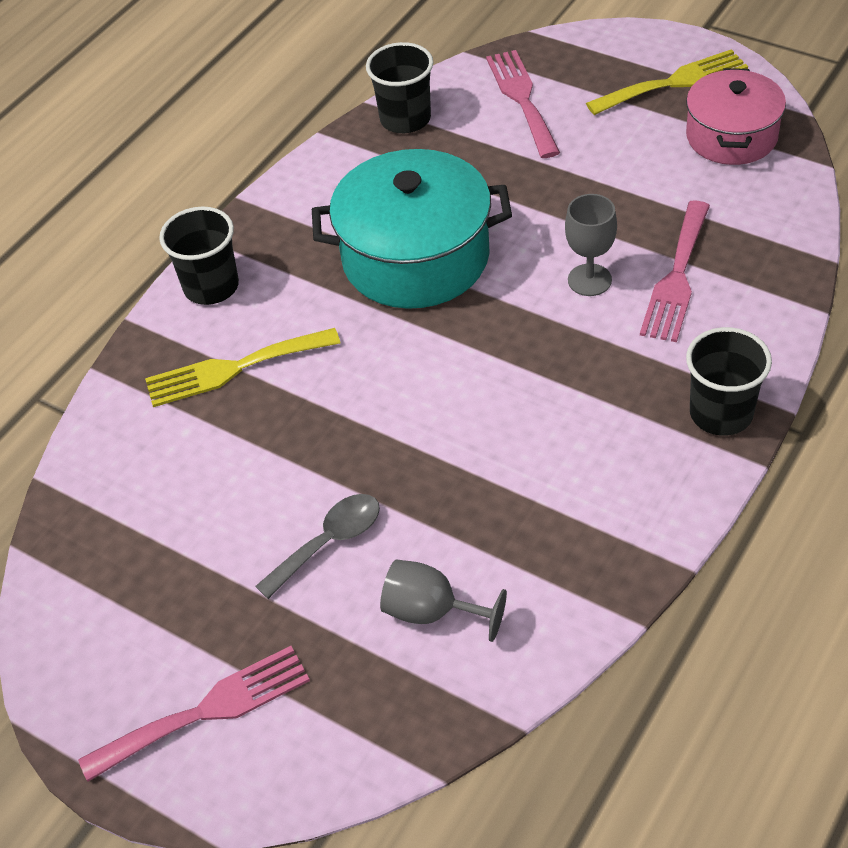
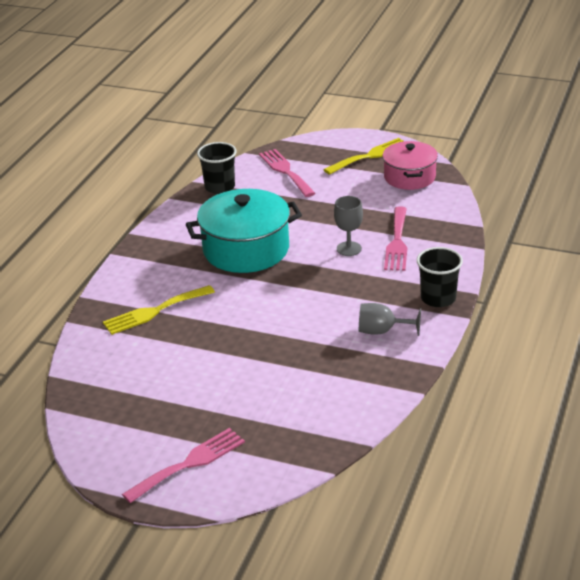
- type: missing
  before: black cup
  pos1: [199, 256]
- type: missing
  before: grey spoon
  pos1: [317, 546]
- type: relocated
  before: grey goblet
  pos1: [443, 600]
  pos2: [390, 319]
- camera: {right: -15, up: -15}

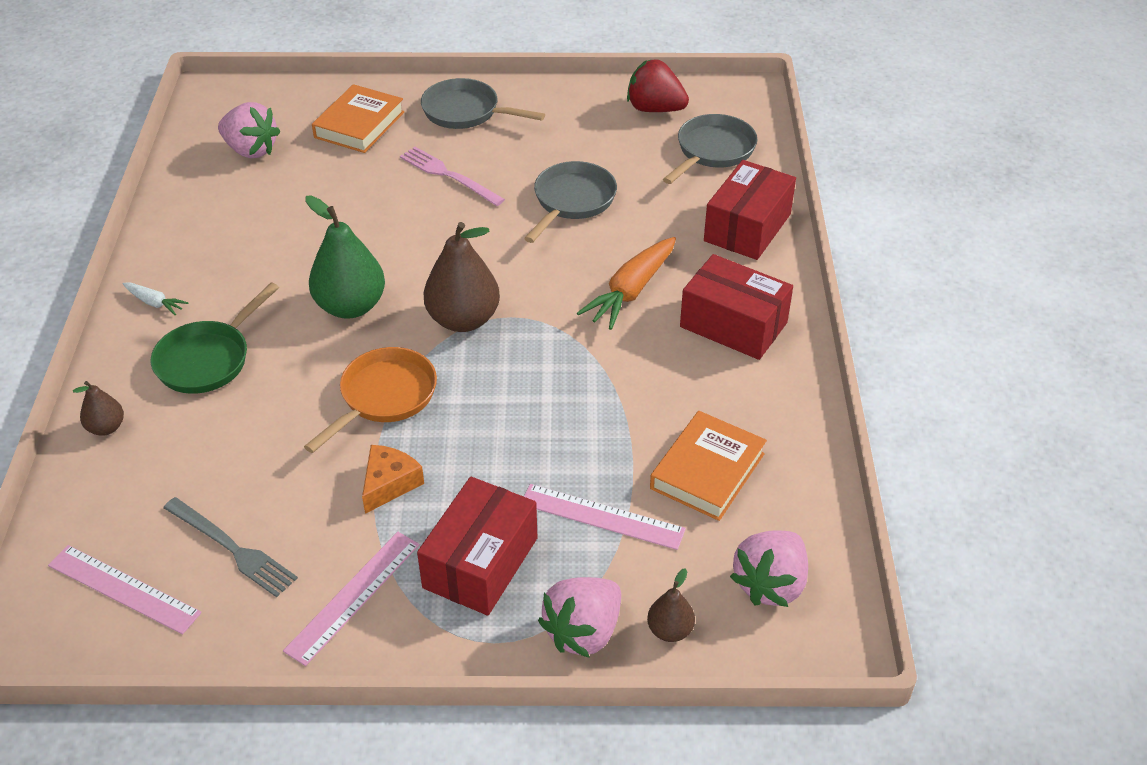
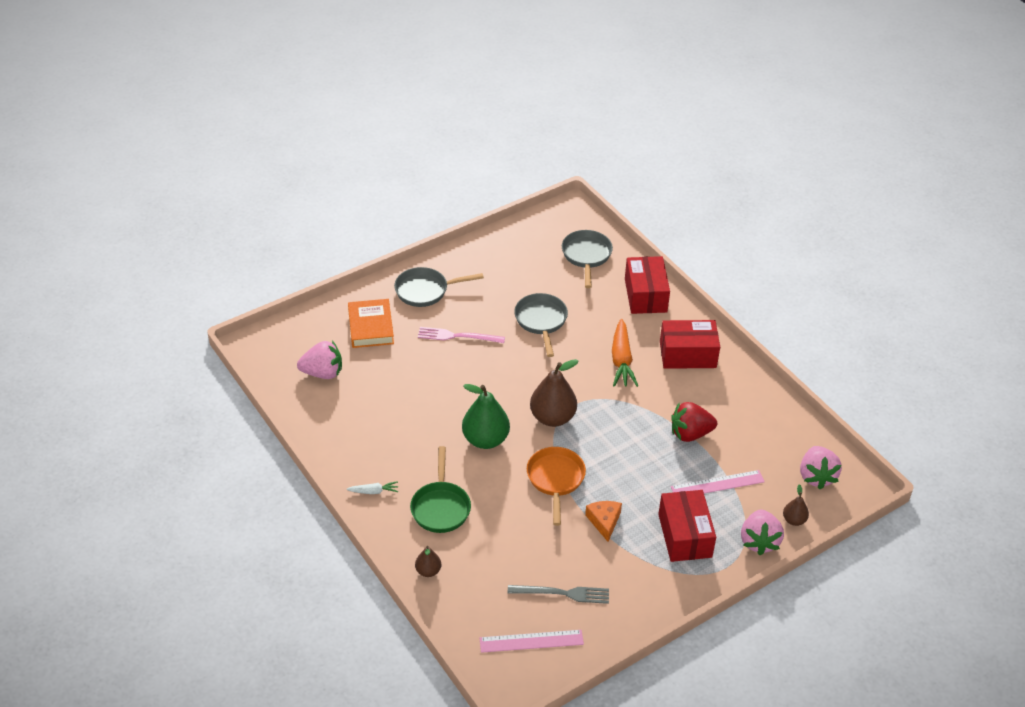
- type: missing
  before: pink ruler
  pos1: [351, 599]
- type: relocated
  before: red strawberry
  pos1: [658, 85]
  pos2: [694, 422]
- type: missing
  before: orange book
  pos1: [708, 466]
- camera: {right: -35, up: 0}

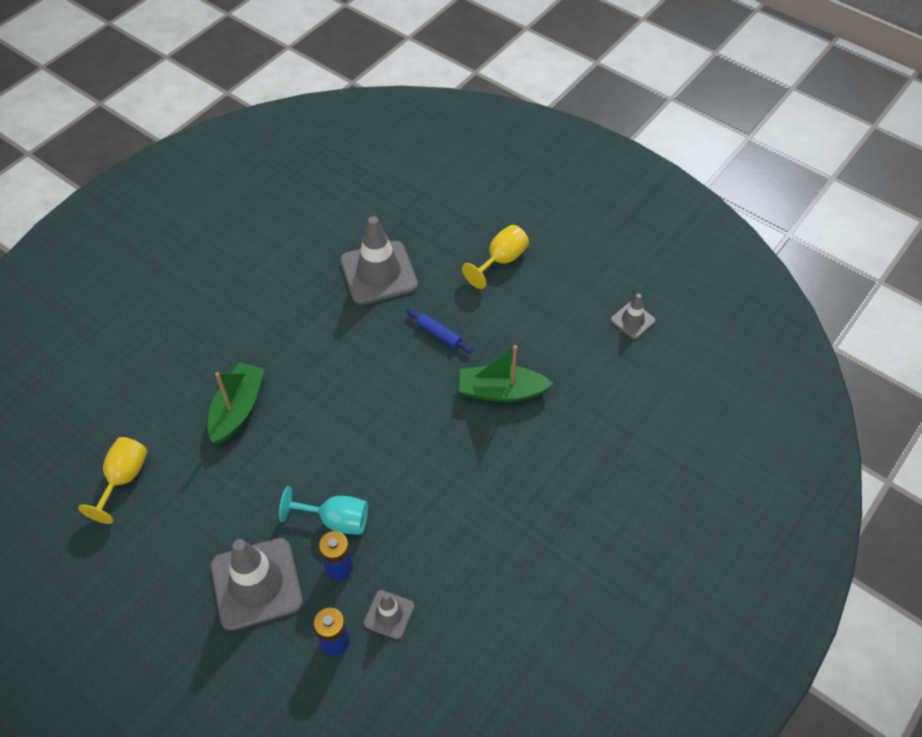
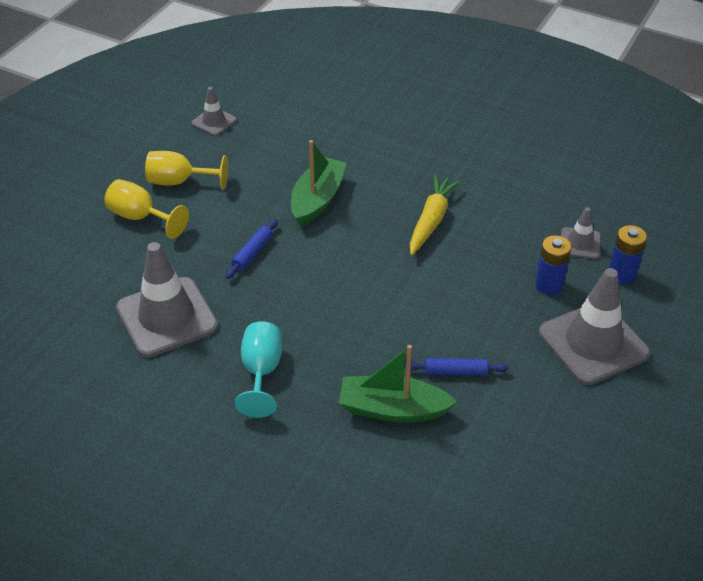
- type: relocated
  before: yellow goblet
  pos1: [113, 480]
  pos2: [186, 170]
- type: relocated
  before: turquoise goblet
  pos1: [323, 510]
  pos2: [258, 369]
- type: spun
  before: green boat
  pos1: [506, 373]
  pos2: [319, 183]
  turn: -150
- type: appeared
  after: blue rolling pin
  pos2: [456, 367]
- type: appeared
  after: yellow carrot
  pos2: [435, 215]
- camera: {right: -100, up: -10}

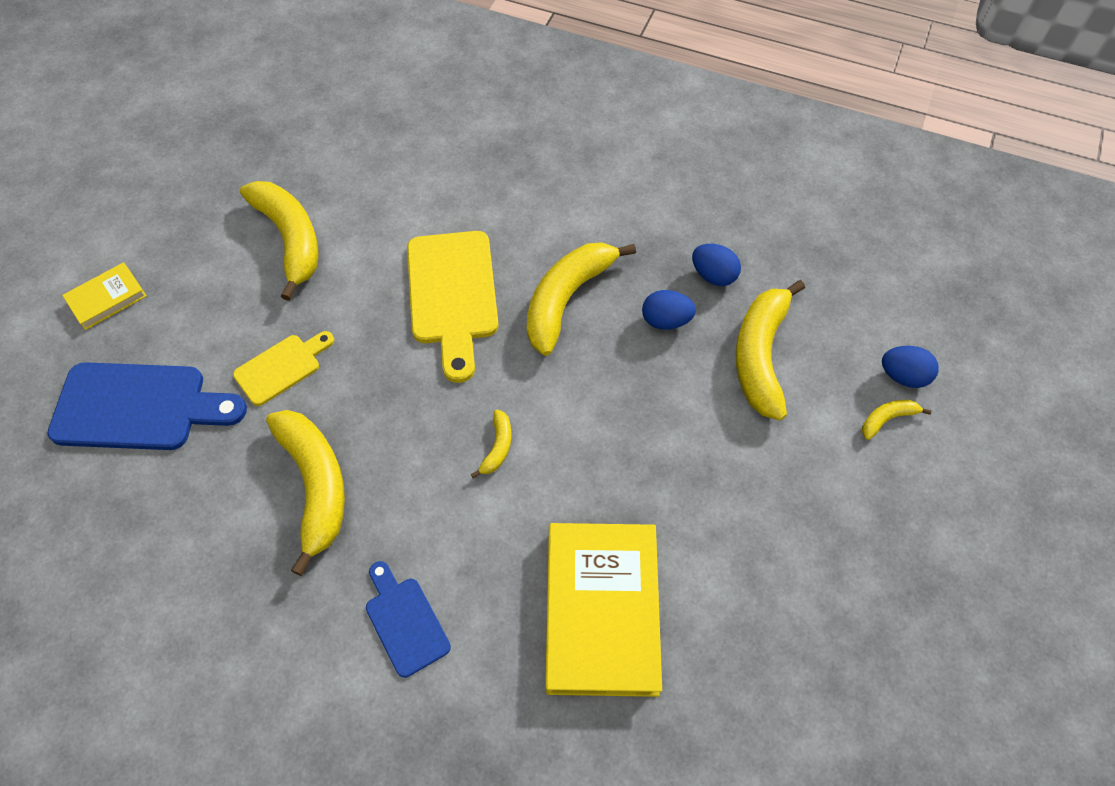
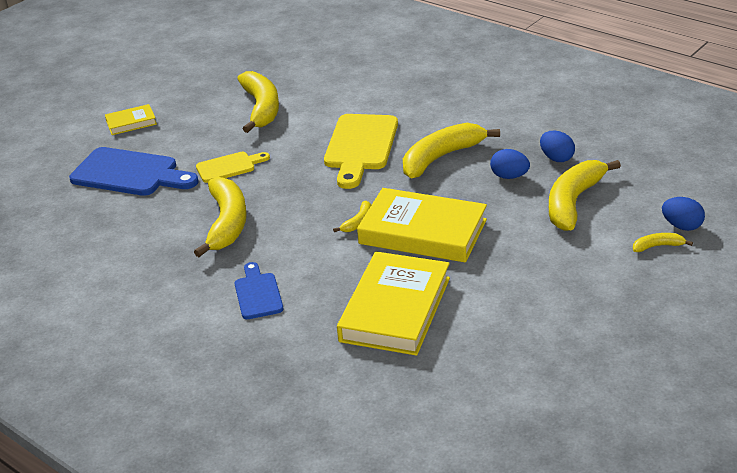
- type: appeared
  after: yellow book
  pos2: [422, 225]
- camera: {right: 20, up: -25}

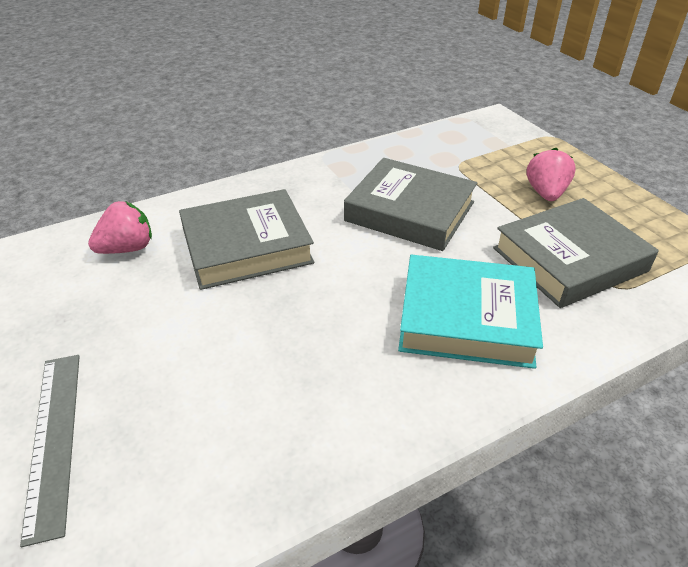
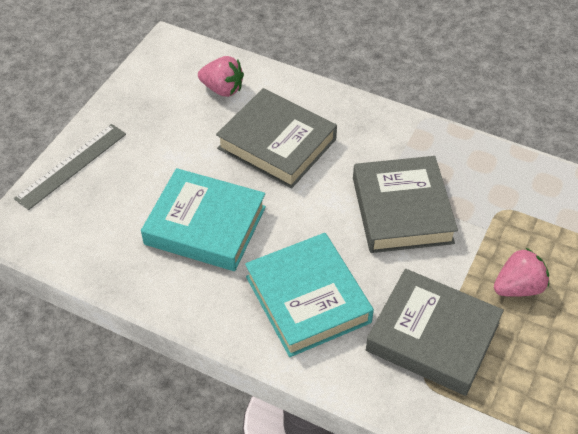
- type: appeared
  after: turquoise book
  pos2: [203, 219]
- camera: {right: 55, up: 10}

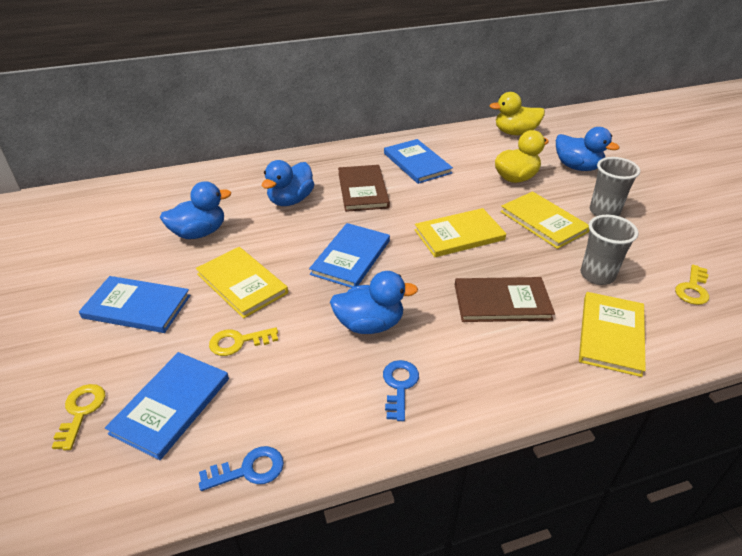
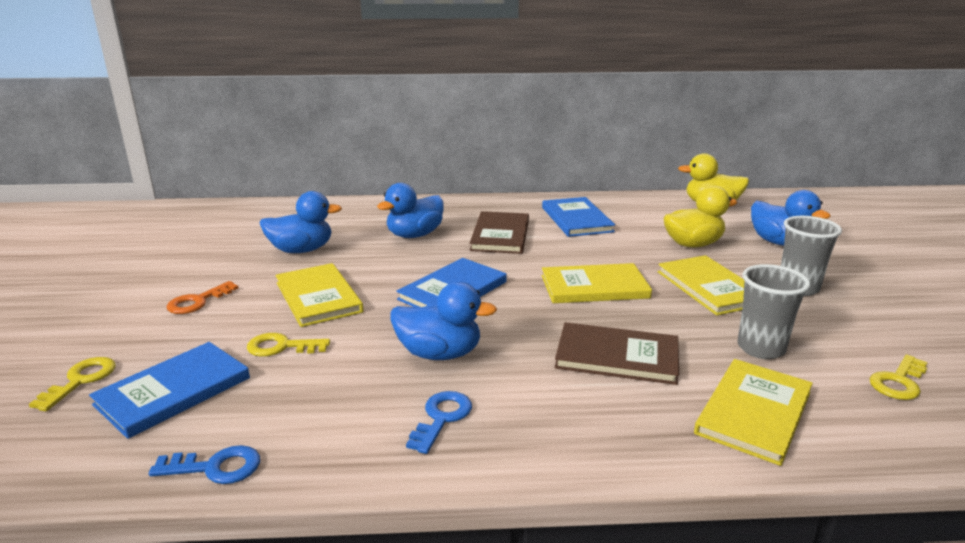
- type: exchanged
  before: blue book
  after: orange key
  pos1: [134, 304]
  pos2: [202, 297]
- camera: {right: 15, up: -15}

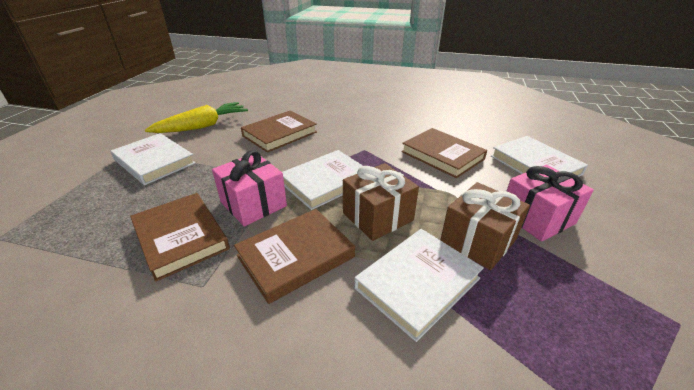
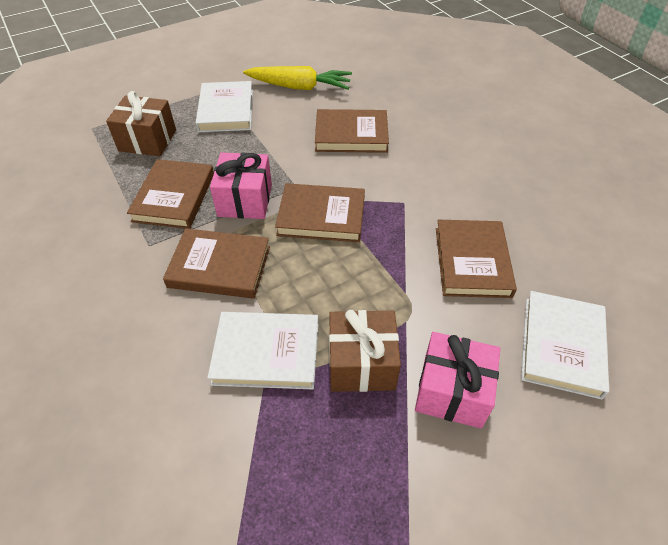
- type: colour
  before: white book
  after: brown book
  pos1: [322, 180]
  pos2: [320, 212]
- type: relocated
  before: brown gift
  pos1: [381, 202]
  pos2: [141, 123]
- camera: {right: 45, up: 15}

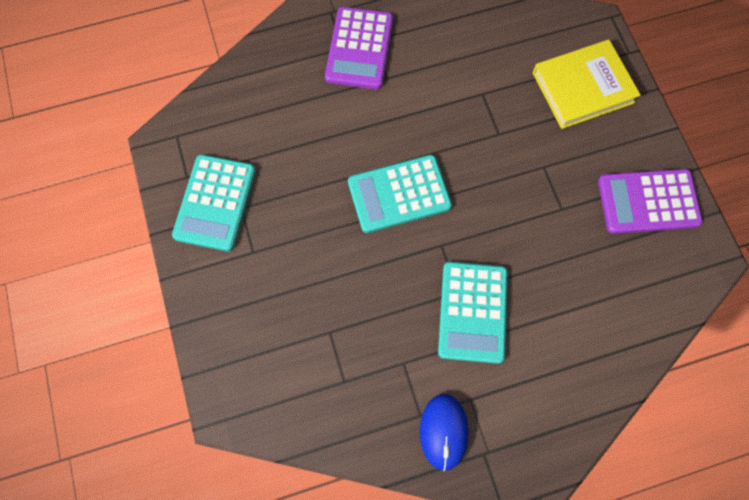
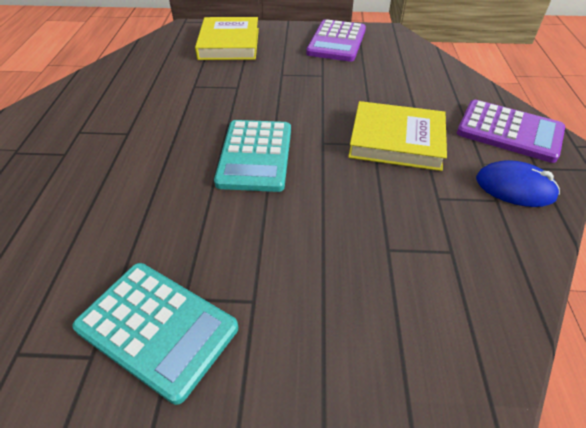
- type: relocated
  before: purple calculator
  pos1: [359, 48]
  pos2: [511, 131]
- type: exchanged
  before: turquoise calculator
  after: yellow book
  pos1: [473, 313]
  pos2: [397, 136]
- camera: {right: -70, up: -25}

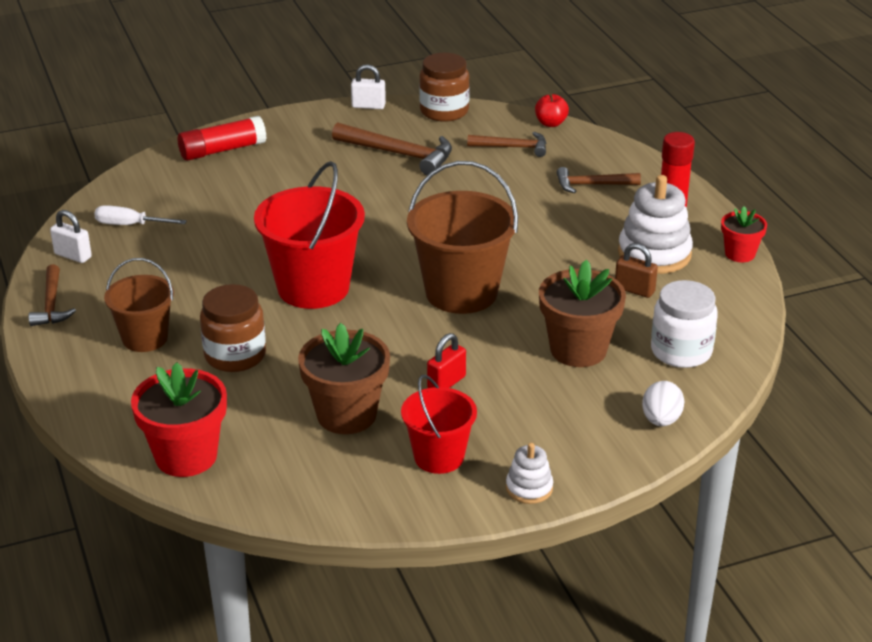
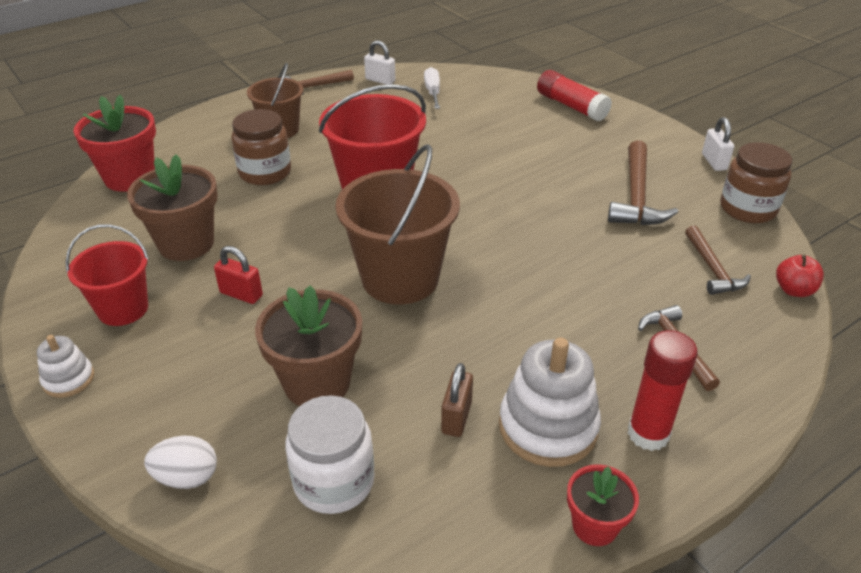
- type: spun
  before: white padlock
  pos1: [71, 236]
  pos2: [380, 63]
  turn: -75
- camera: {right: 75, up: 5}

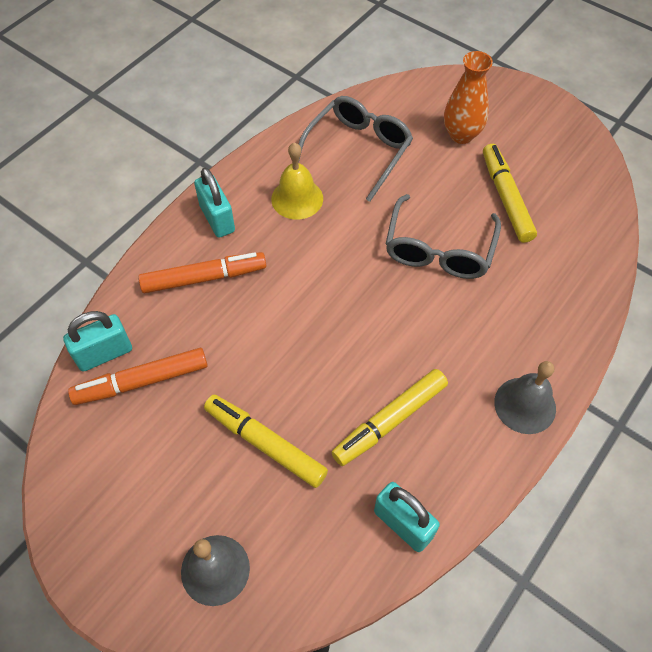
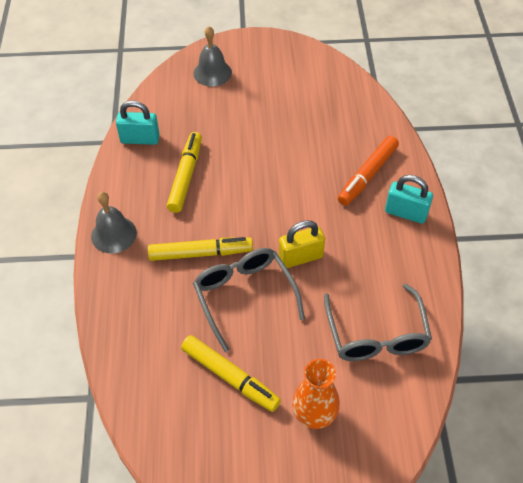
- type: missing
  before: turquoise padlock
  pos1: [97, 341]
- type: missing
  before: orange marker
  pos1: [138, 376]
- type: relocated
  before: yellow marker
  pos1: [266, 441]
  pos2: [200, 249]
- type: missing
  before: yellow bell
  pos1: [297, 181]
- type: appeared
  after: yellow padlock
  pos2: [302, 244]
- camera: {right: 140, up: -5}

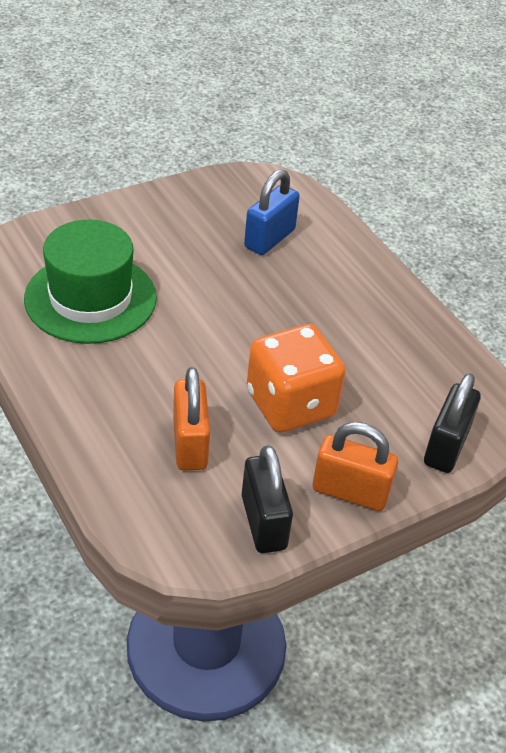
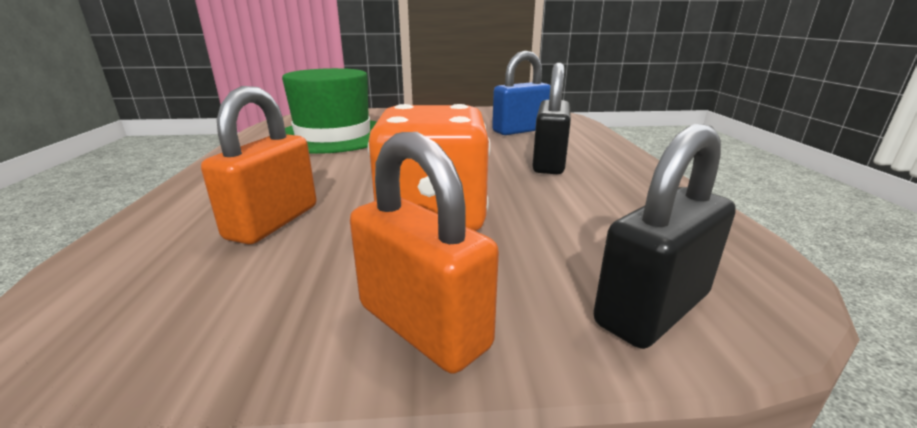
- type: relocated
  before: black padlock
  pos1: [267, 499]
  pos2: [551, 118]
- camera: {right: 30, up: -20}

